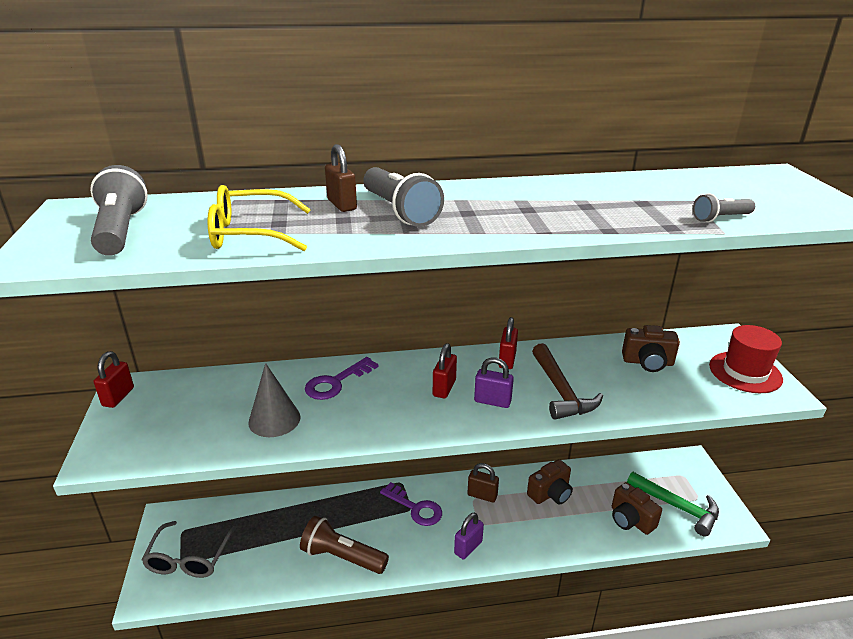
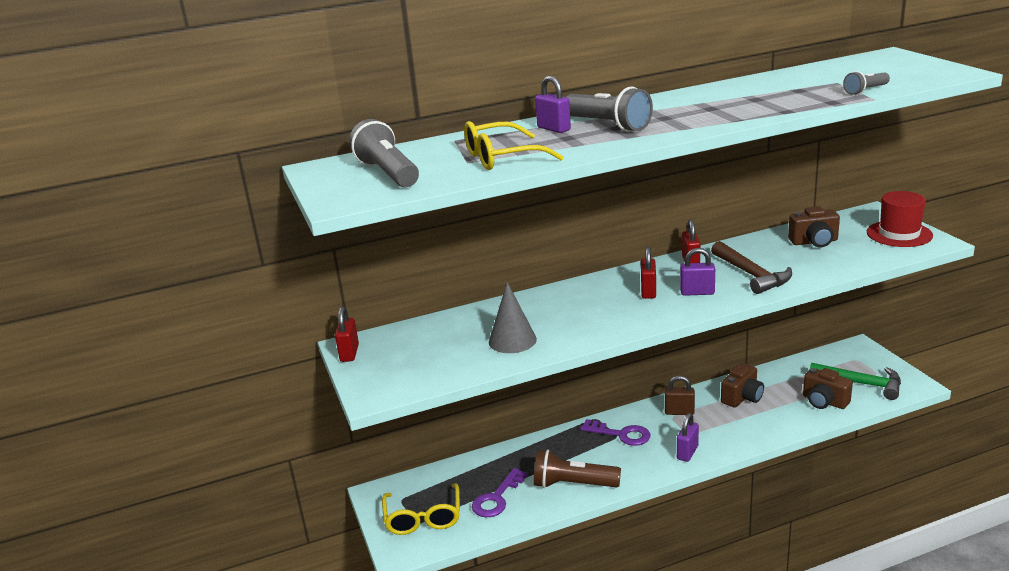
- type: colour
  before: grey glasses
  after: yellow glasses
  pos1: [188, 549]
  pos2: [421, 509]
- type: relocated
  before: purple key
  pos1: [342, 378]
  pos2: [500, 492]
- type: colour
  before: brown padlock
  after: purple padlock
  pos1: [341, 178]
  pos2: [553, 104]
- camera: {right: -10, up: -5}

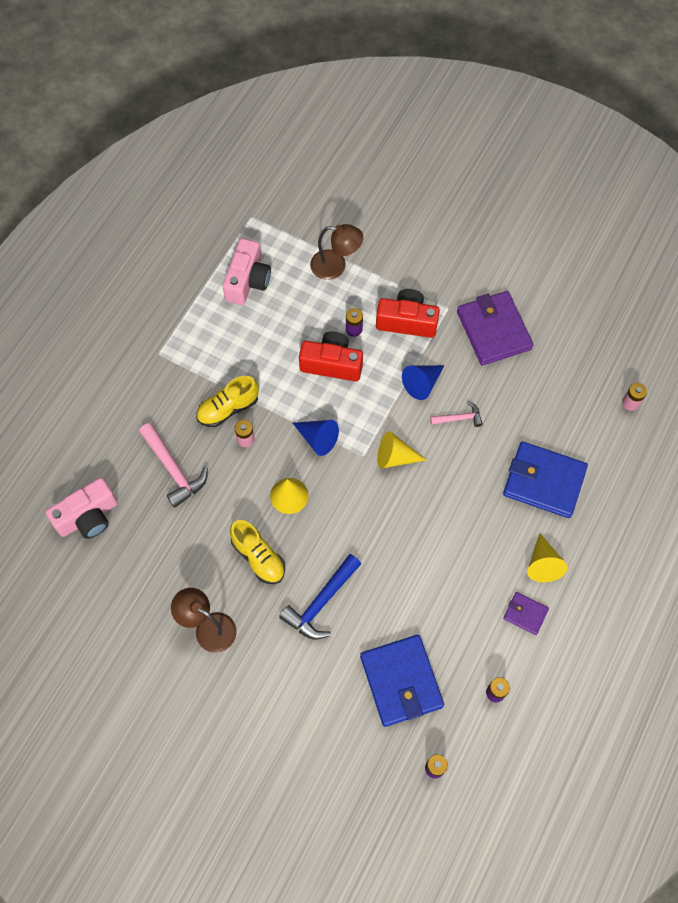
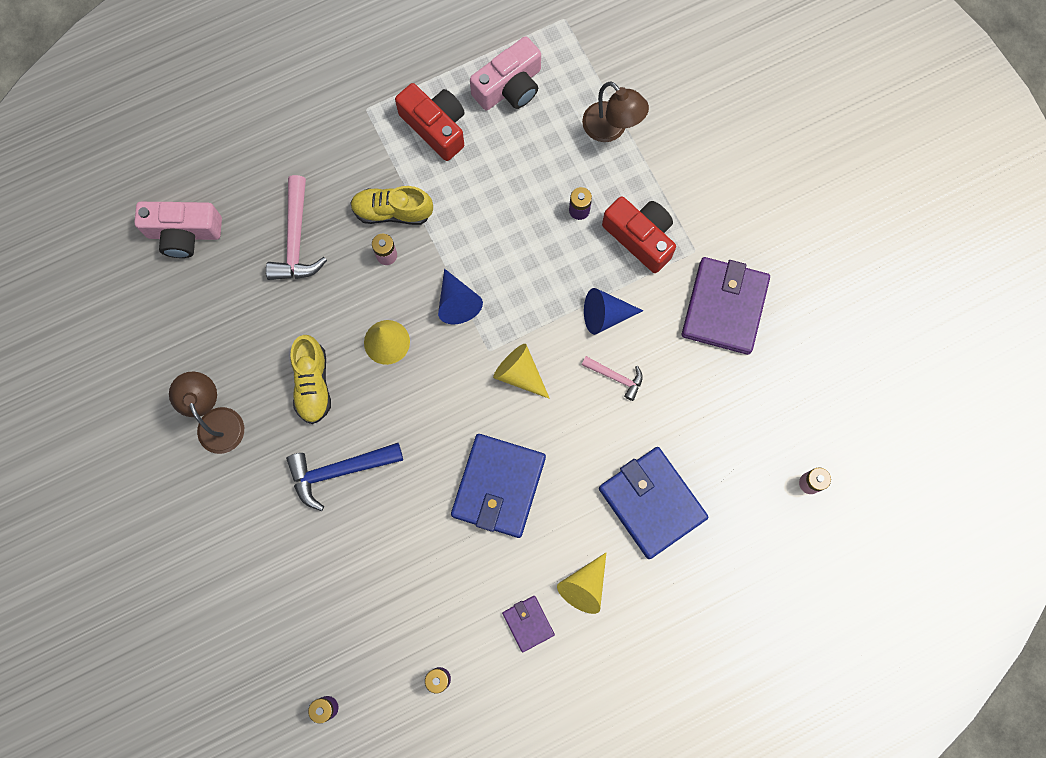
- type: relocated
  before: red camera
  pos1: [331, 356]
  pos2: [430, 122]
- type: relocated
  before: blue wallet
  pos1: [402, 681]
  pos2: [498, 486]
- camera: {right: 35, up: 10}

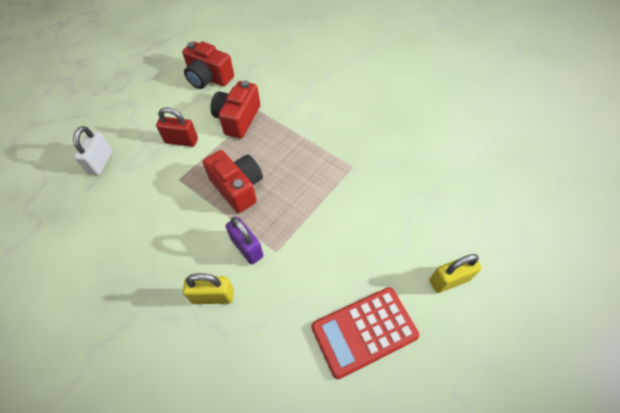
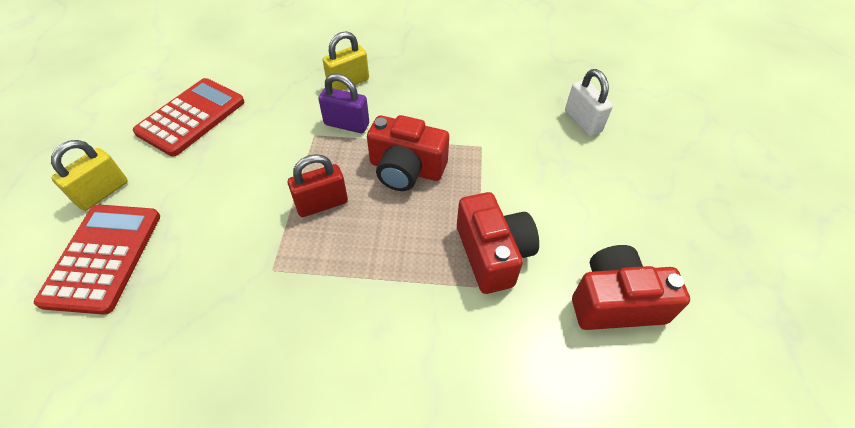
- type: relocated
  before: red padlock
  pos1: [177, 127]
  pos2: [318, 185]
- type: appeared
  after: red calculator
  pos2: [97, 260]
- camera: {right: 145, up: -5}

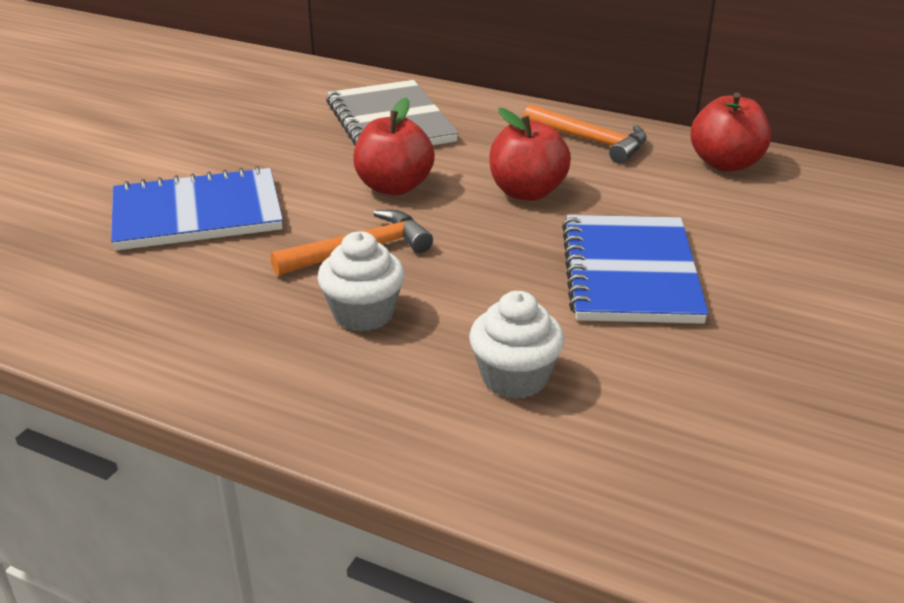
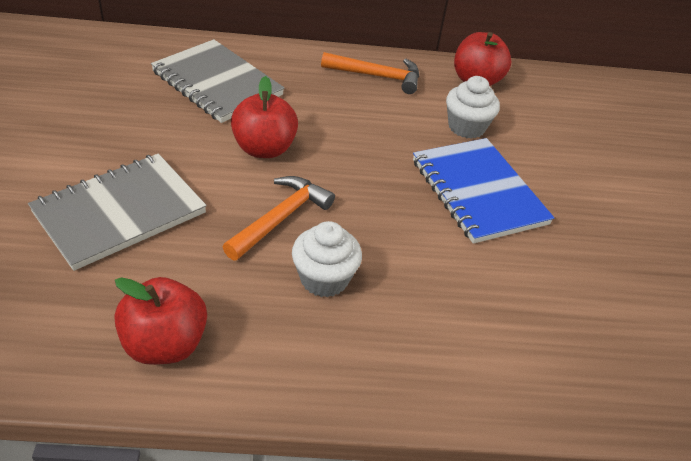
- type: colour
  before: blue notebook
  after: grey notebook
  pos1: [197, 208]
  pos2: [117, 212]
- type: relocated
  before: white cupcake
  pos1: [516, 345]
  pos2: [473, 107]
- type: relocated
  before: red apple
  pos1: [530, 154]
  pos2: [161, 321]
- camera: {right: -30, up: 10}

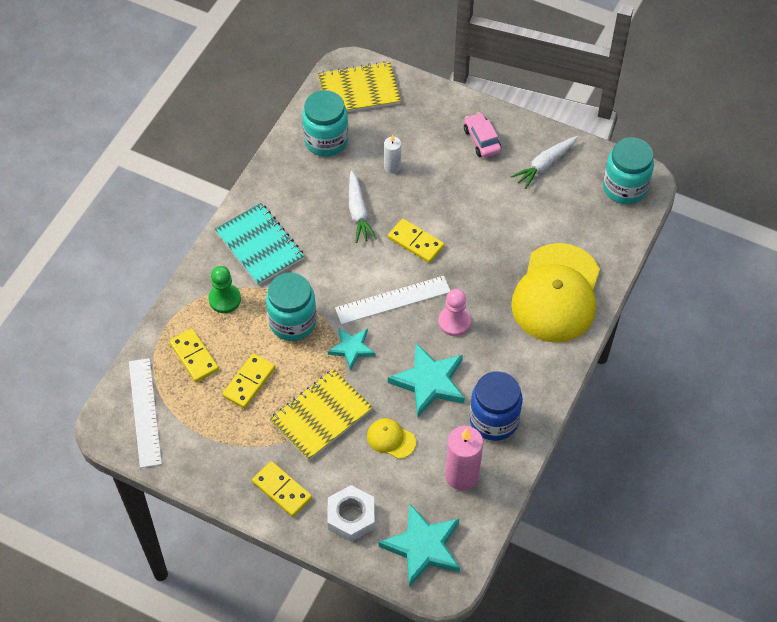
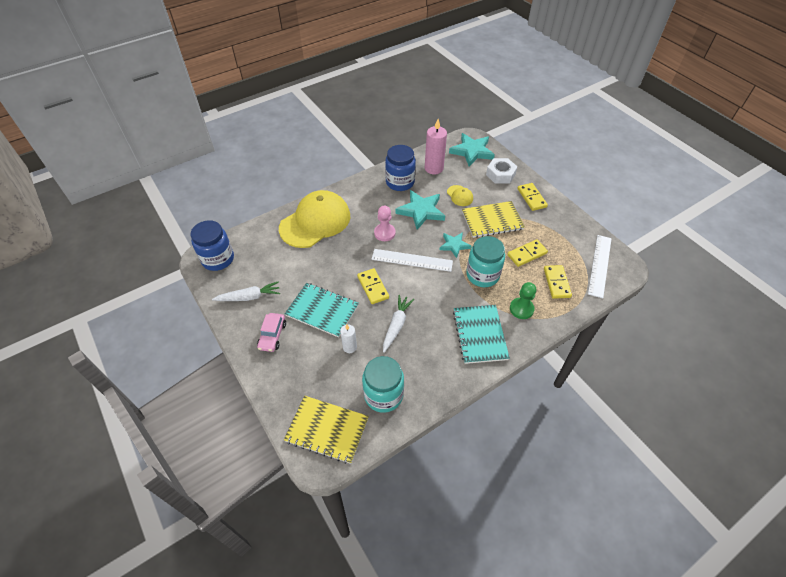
- type: colour
  before: turquoise jar
  after: blue jar
  pos1: [628, 170]
  pos2: [212, 245]
- type: appeared
  after: turquoise notebook
  pos2: [322, 310]
- camera: {right: -150, up: -5}

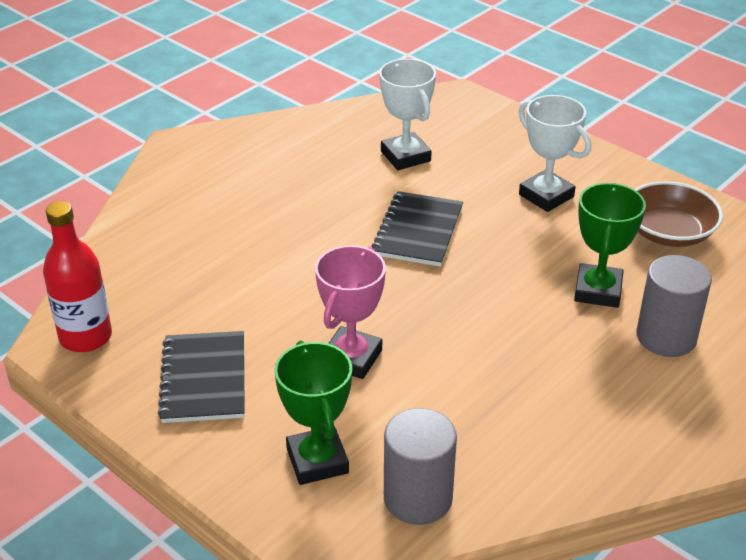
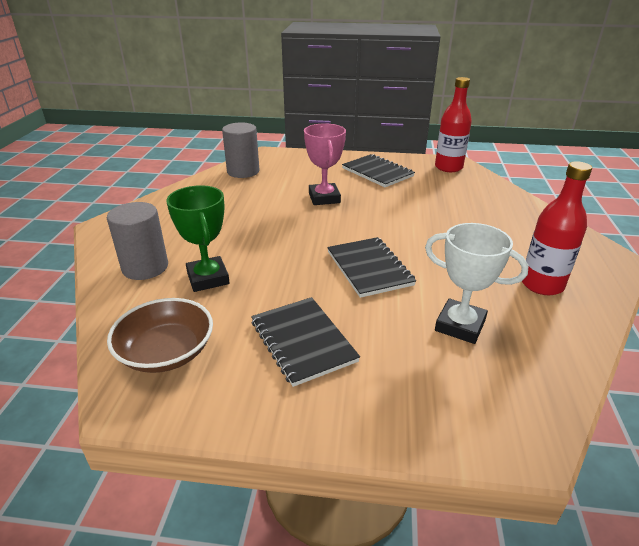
- type: missing
  before: green trophy
  pos1: [313, 413]
- type: exchanged
  before: white trophy
  after: black notebook
  pos1: [554, 153]
  pos2: [305, 342]
- type: appeared
  after: red bottle
  pos2: [557, 228]
- camera: {right: 145, up: -5}

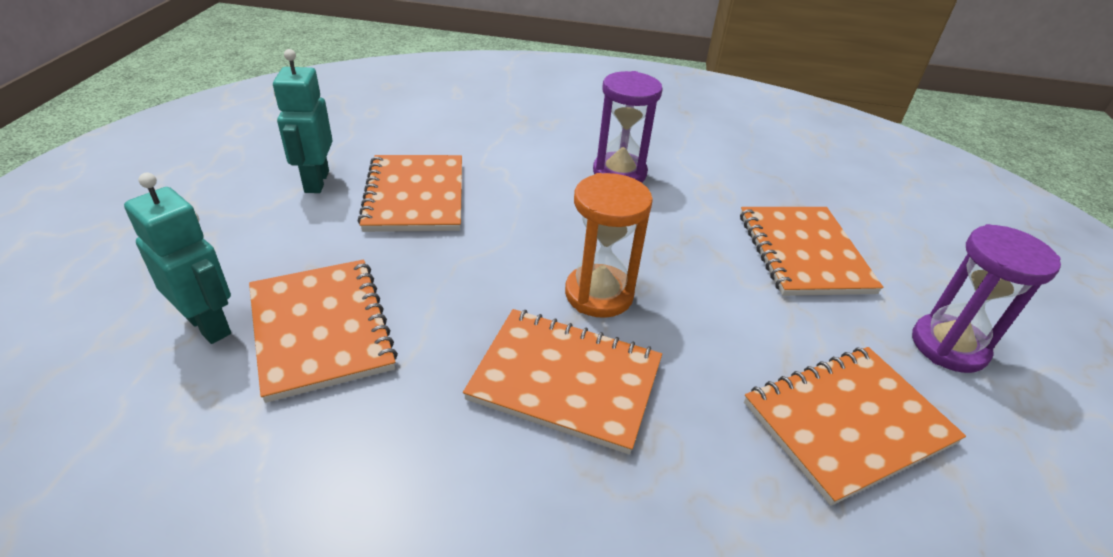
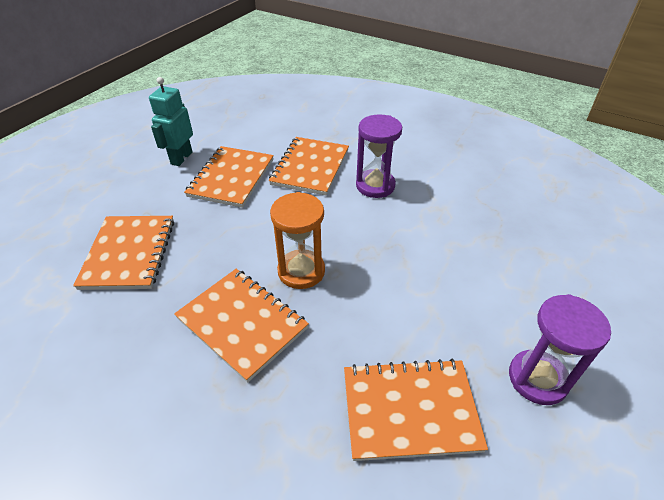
- type: missing
  before: turquoise robot
  pos1: [177, 258]
- type: relocated
  before: orange notebook
  pos1: [811, 251]
  pos2: [309, 166]
- camera: {right: 25, up: 5}

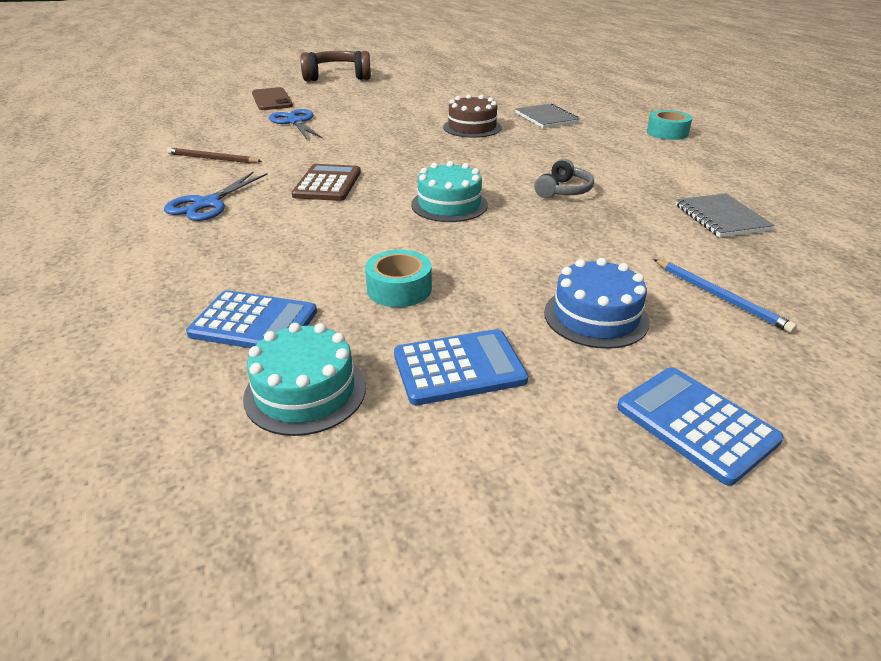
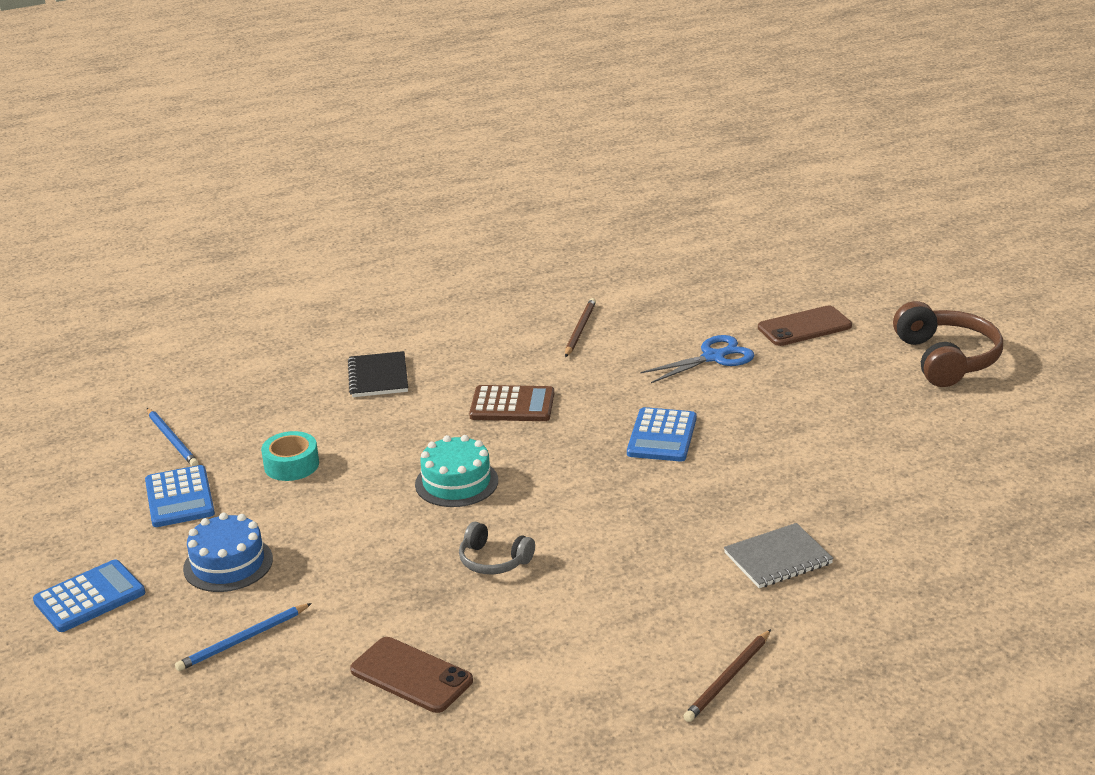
- type: missing
  before: blue scissors
  pos1: [216, 196]
- type: relocated
  before: blue calculator
  pos1: [251, 319]
  pos2: [662, 434]
- type: exchanged
  before: turquoise cake
  after: blue pencil
  pos1: [304, 379]
  pos2: [173, 437]
- type: missing
  before: brown cake
  pos1: [472, 116]
- type: exchanged
  before: turquoise tape
  after: brown pencil
  pos1: [669, 125]
  pos2: [727, 675]
- type: exchanged
  before: grey notebook
  after: brown phone
  pos1: [725, 215]
  pos2: [411, 675]
- type: appeared
  after: black notebook
  pos2: [378, 374]
- camera: {right: 90, up: -5}

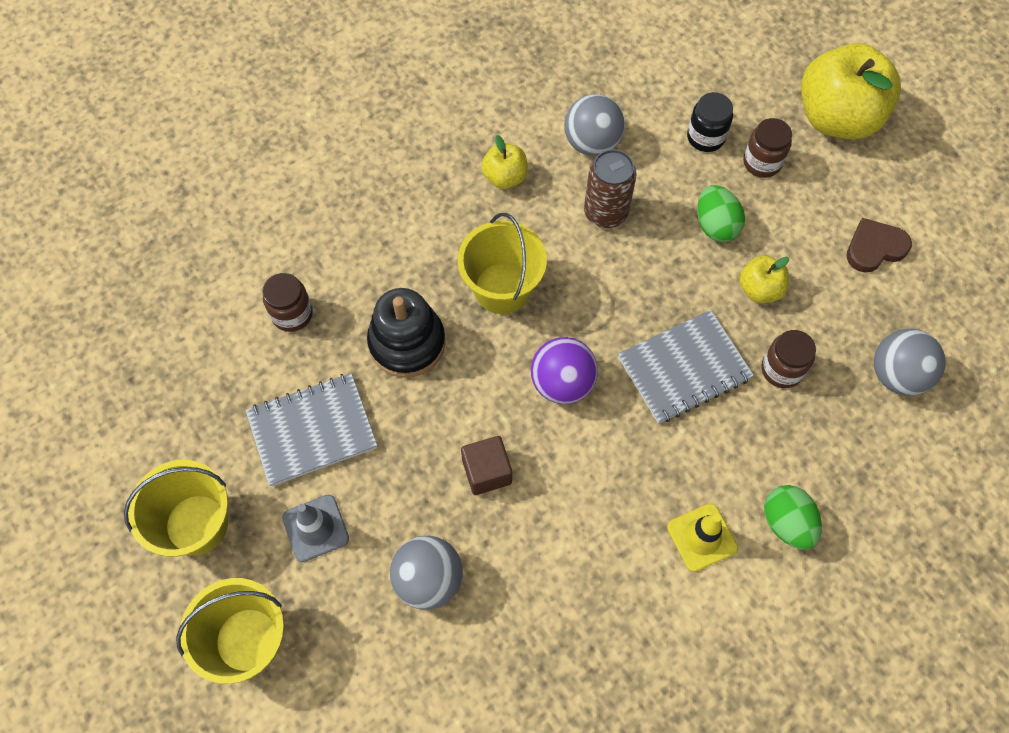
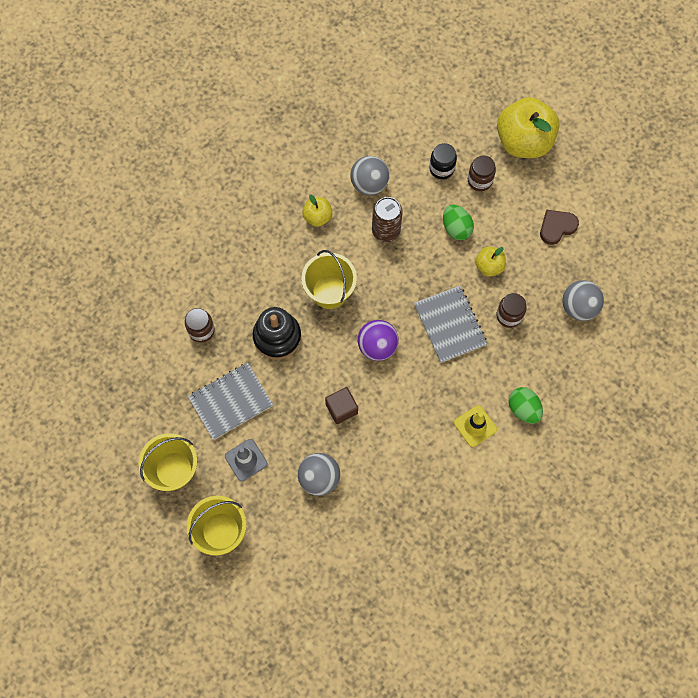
- type: spun
  before: grey notebook
  pos1: [686, 367]
  pos2: [450, 324]
  turn: -75
- camera: {right: -10, up: 5}

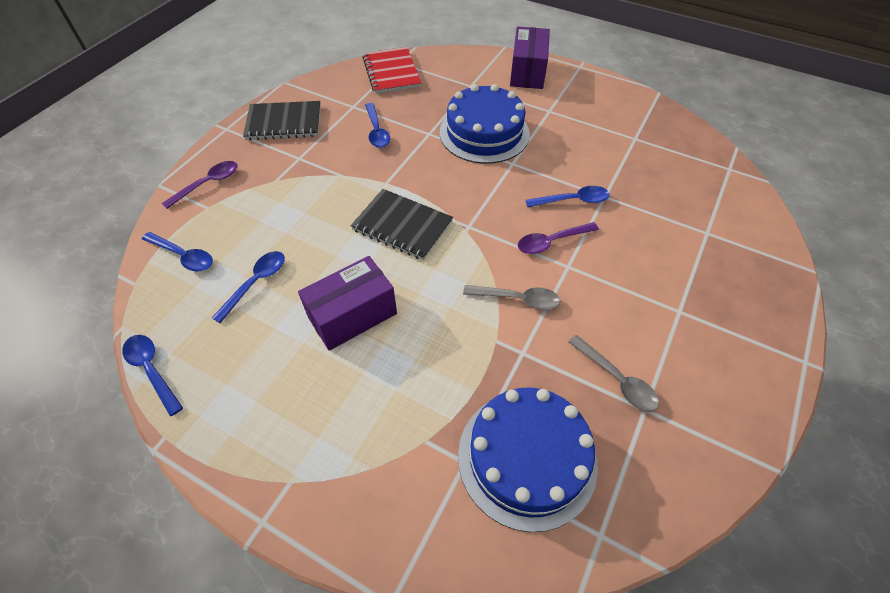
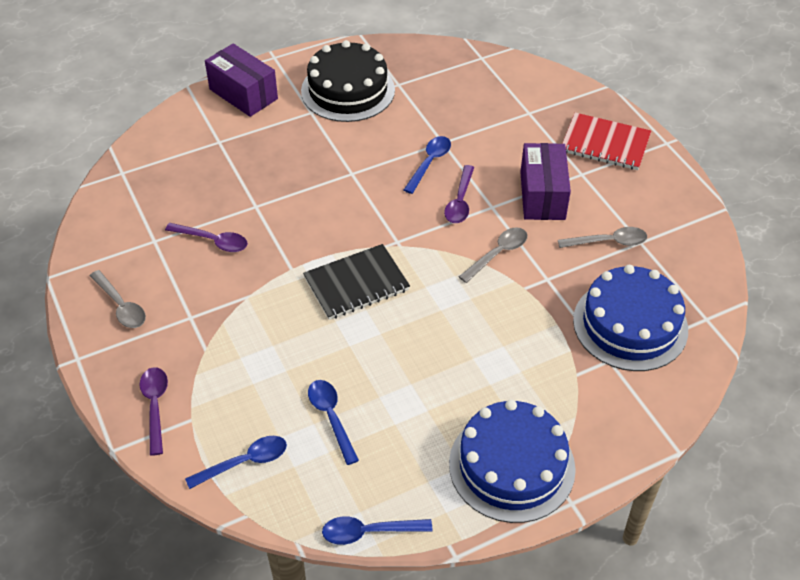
- type: exchanged
  before: black notebook
  after: grey spoon
  pos1: [282, 120]
  pos2: [118, 299]
- type: relocated
  before: purple box
  pos1: [347, 303]
  pos2: [545, 181]
- type: relocated
  before: red notebook
  pos1: [391, 70]
  pos2: [606, 141]
- type: colour
  before: blue spoon
  after: purple spoon
  pos1: [377, 125]
  pos2: [206, 237]
- type: relocated
  before: blue cake
  pos1: [485, 124]
  pos2: [512, 461]
- type: appeared
  after: black cake
  pos2: [348, 81]
- camera: {right: -55, up: -5}

